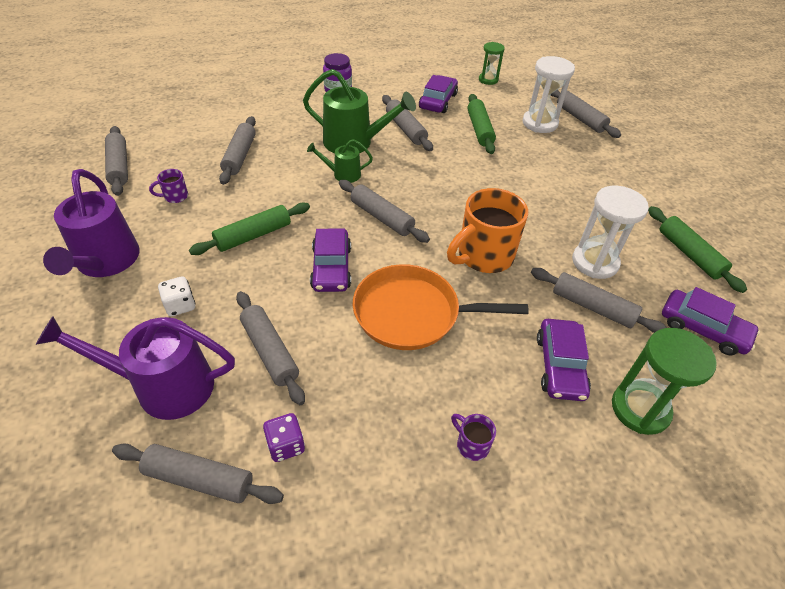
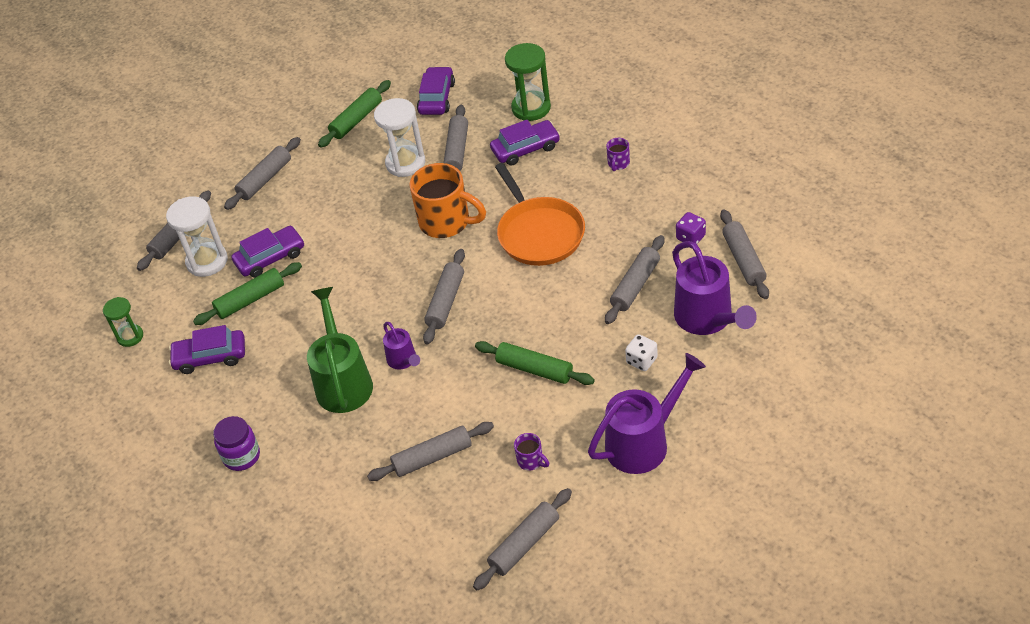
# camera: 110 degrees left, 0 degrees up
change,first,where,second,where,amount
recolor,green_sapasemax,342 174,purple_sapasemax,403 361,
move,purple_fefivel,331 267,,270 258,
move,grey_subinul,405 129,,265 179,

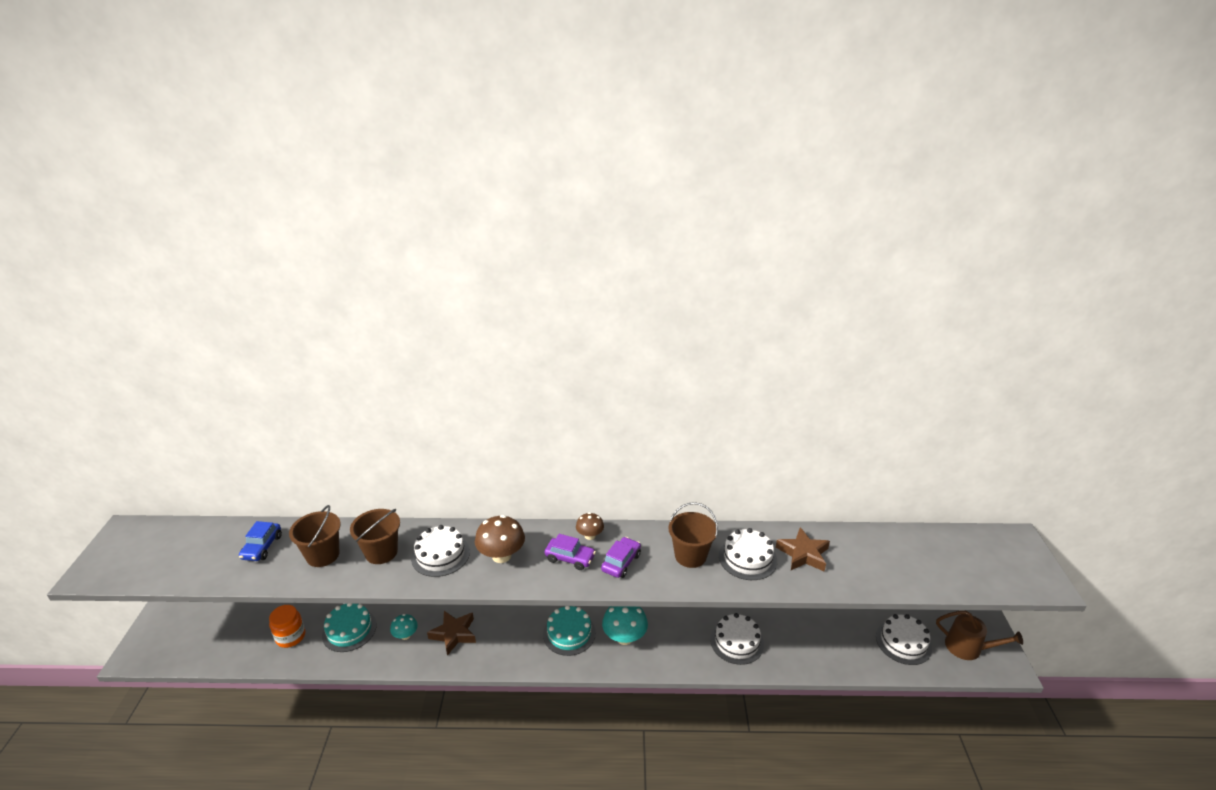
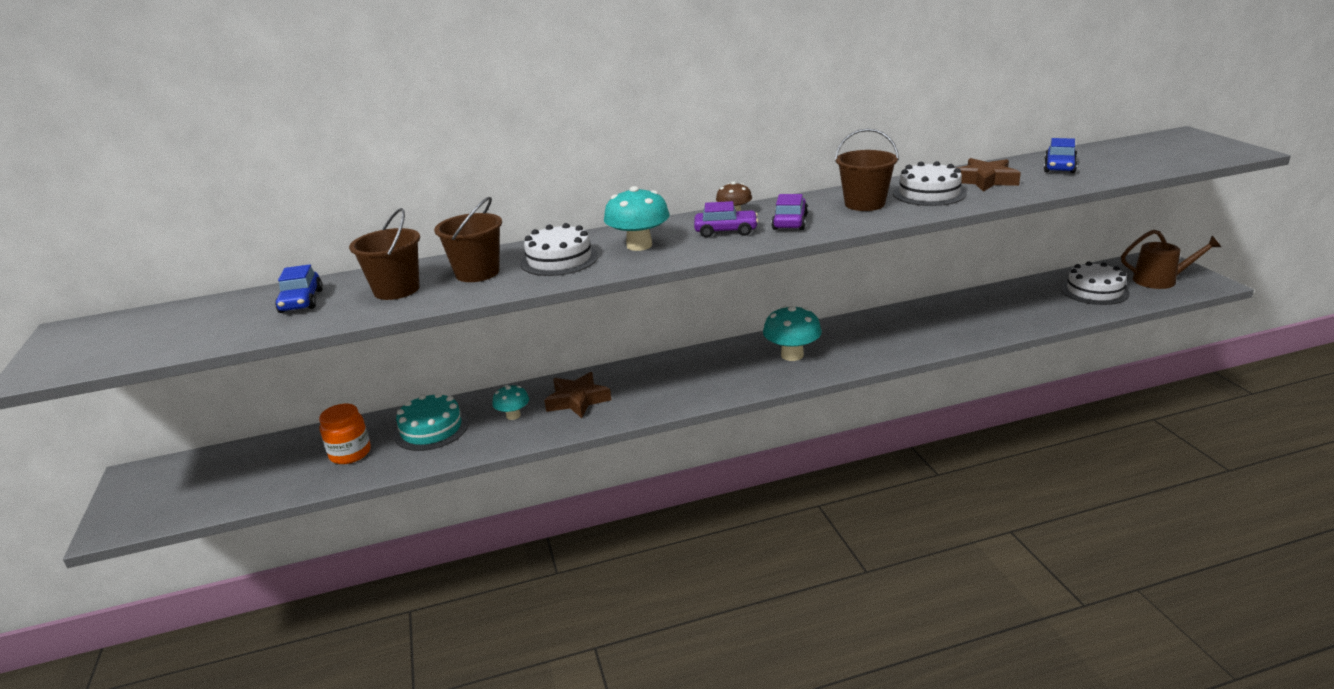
# camera: 15 degrees left, 5 degrees down
change,first,where,second,where,amount
recolor,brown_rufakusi,501 556,turquoise_rufakusi,639 245,
delete,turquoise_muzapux,569 633,,,
delete,white_muzapux,737 641,,,
insert,,,blue_fefivel,1059 167,

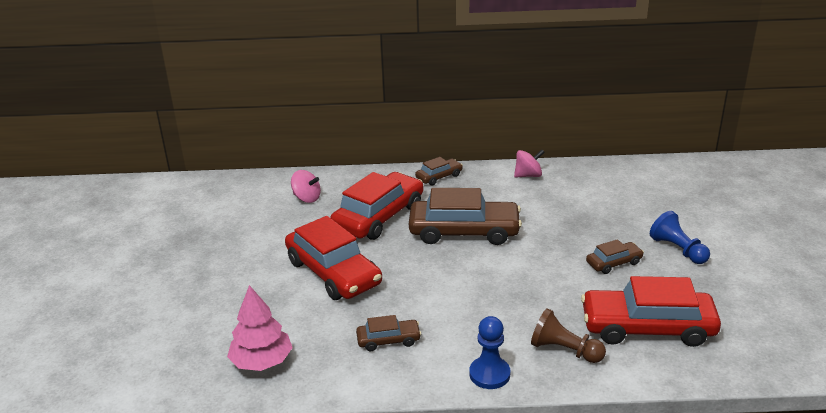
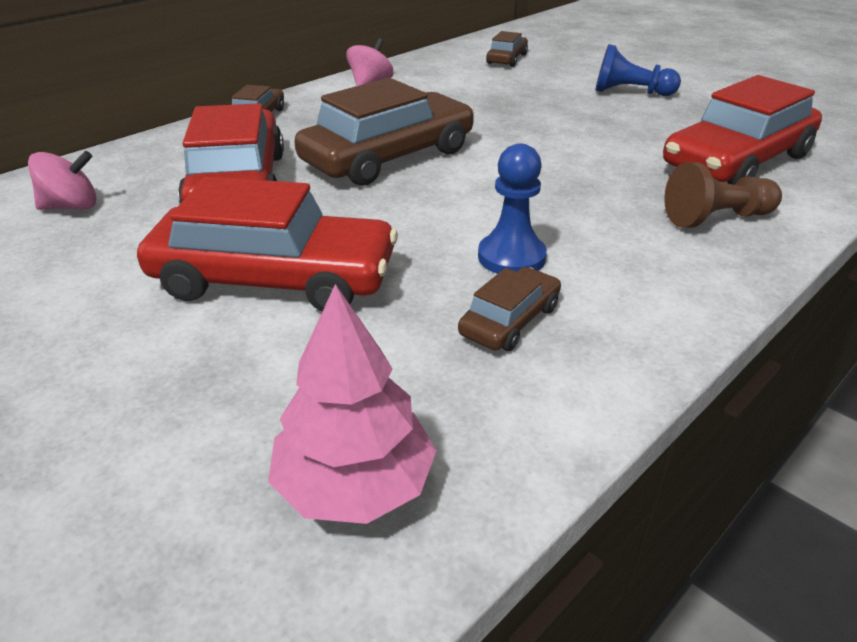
# camera: 45 degrees left, 5 degrees up
change,first,where,second,where,amount
move,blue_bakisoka,489 374,,511 257,
move,brown_fefivel,614 263,,507 59,

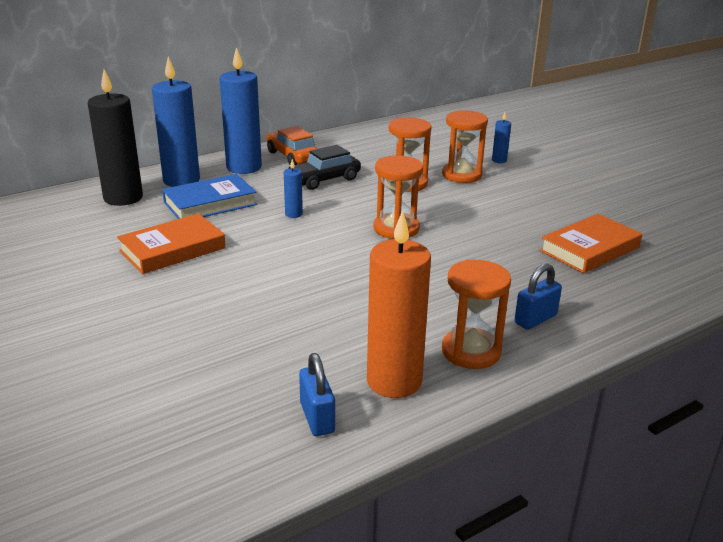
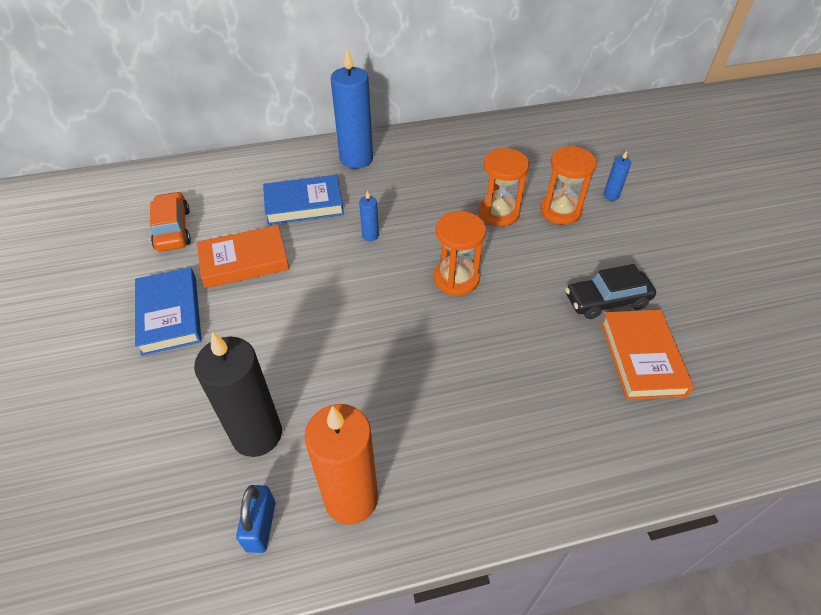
# camera: 20 degrees right, 20 degrees up
change,first,where,second,where,amount
move,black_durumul,123 198,,257 434,
delete,blue_durumul,181 180,,,
move,orange_fefivel,292 156,,173 229,
move,black_fefivel,324 180,,606 301,
delete,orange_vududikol,471 351,,,
delete,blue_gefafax,535 319,,,
rotate,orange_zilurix,590 249,,642 357,75 degrees counterclockwise
insert,,,blue_zilurix,170 314,

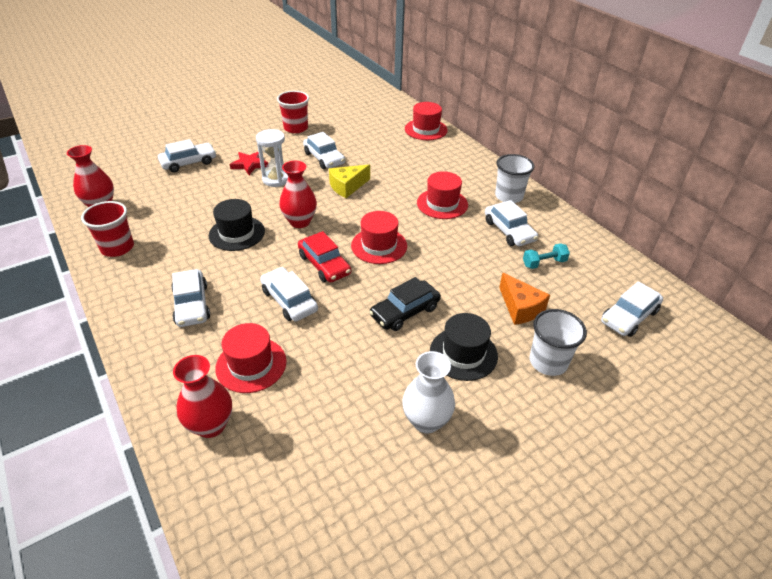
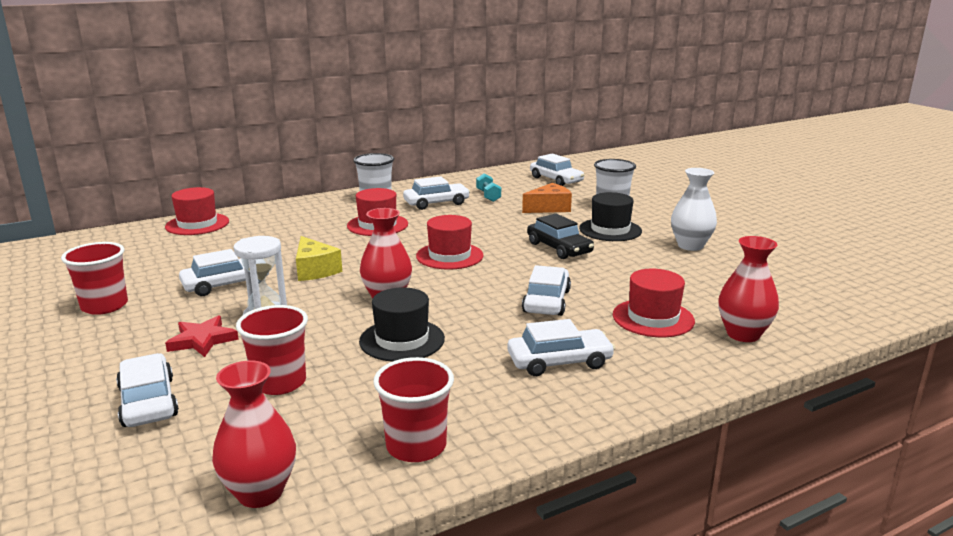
# camera: 85 degrees left, 20 degrees down
change,first,where,second,where,amount
rotate,white_fefivel,289 300,,546 301,135 degrees clockwise
delete,red_fefivel,324 264,,,
insert,,,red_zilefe,279 383,

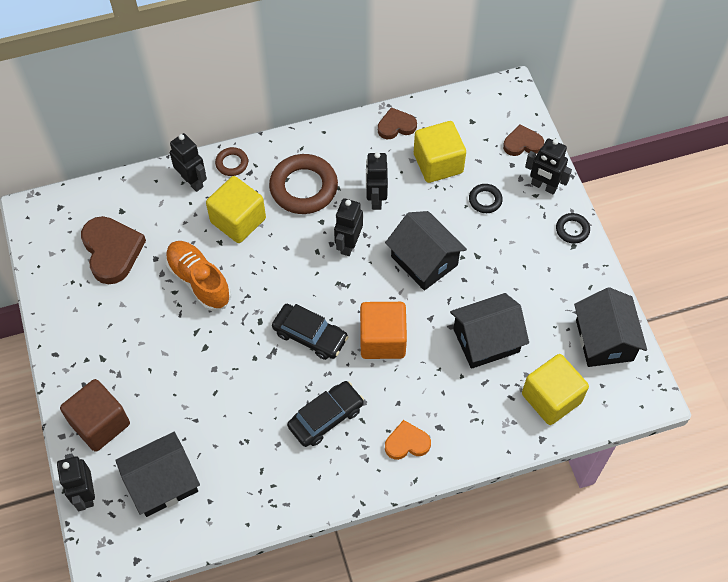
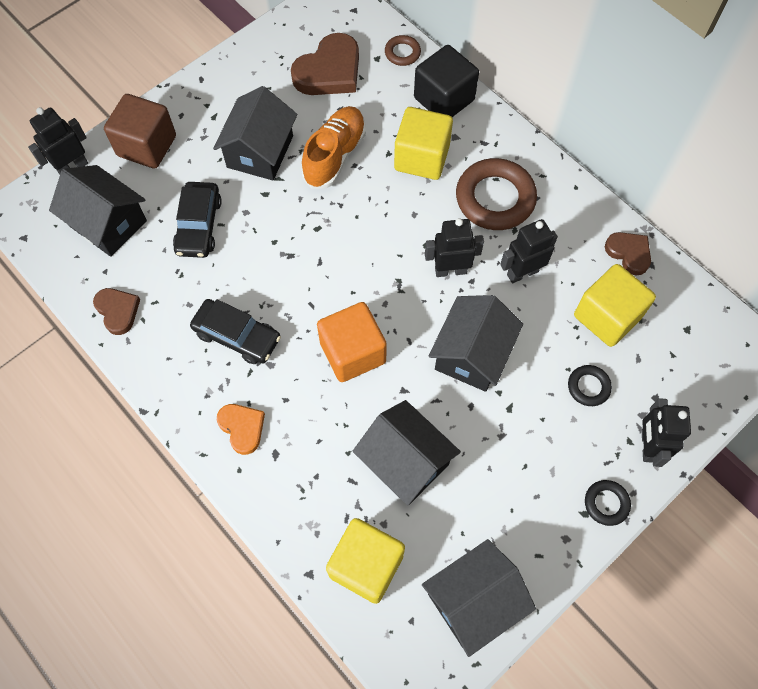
# camera: 65 degrees right, 5 degrees up
change,first,where,second,where,amount
replace,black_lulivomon,192 181,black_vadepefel,444 99,
move,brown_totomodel,232 163,,402 53,
move,black_fefivel,310 335,,199 225,
move,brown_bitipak,522 143,,118 311,
insert,,,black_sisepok,260 151,

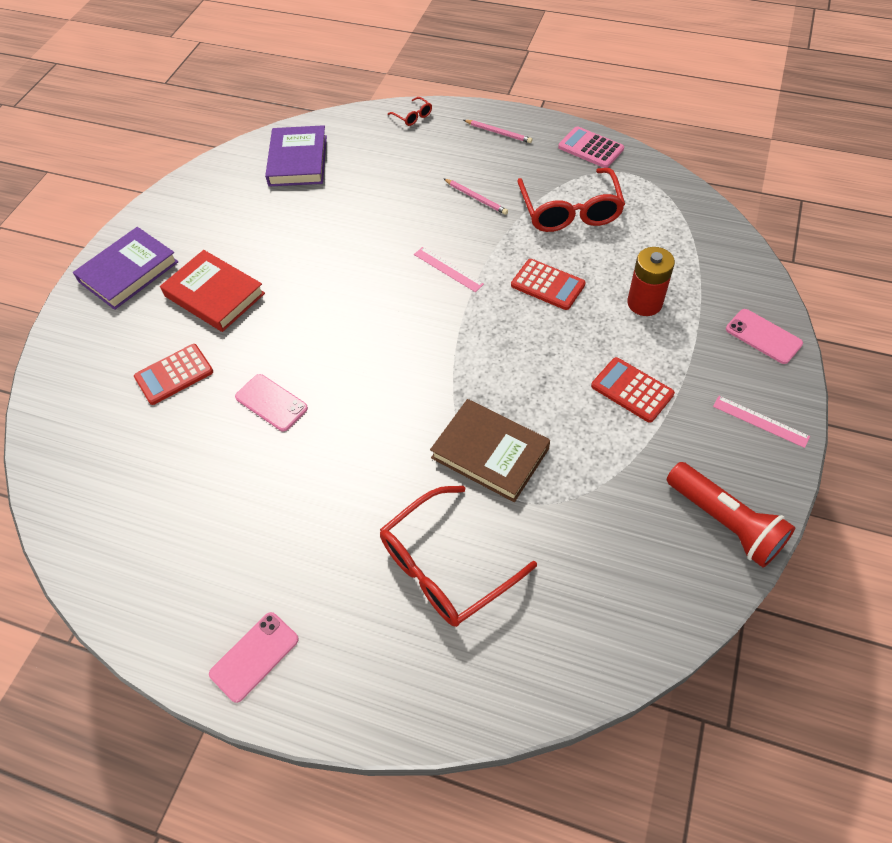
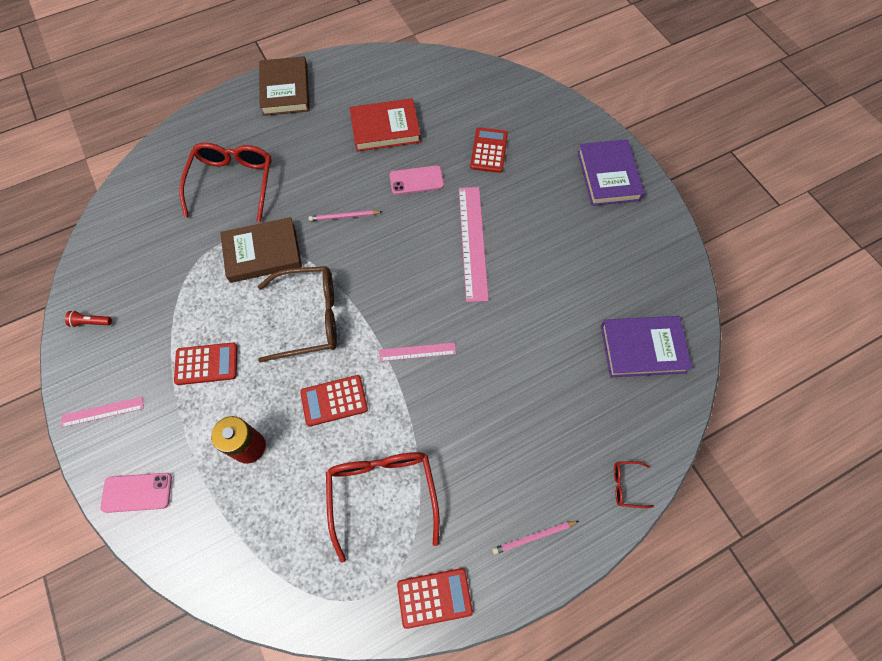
# camera: 130 degrees right, 10 degrees up
change,first,where,second,where,amount
move,red_zilurix,214 294,,385 128,
replace,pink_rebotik,254 656,brown_zilurix,285 90,
rotate,purple_zilurix,298 160,,642 348,45 degrees counterclockwise
move,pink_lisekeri,476 198,,344 217,
rotate,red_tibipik,570 211,,382 493,45 degrees clockwise
recolor,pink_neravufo,590 148,red_neravufo,434 597,
resize,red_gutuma,725 522,,91 322,x0.43
insert,,,brown_tibipik,310 318,
insert,,,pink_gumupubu,472 242,

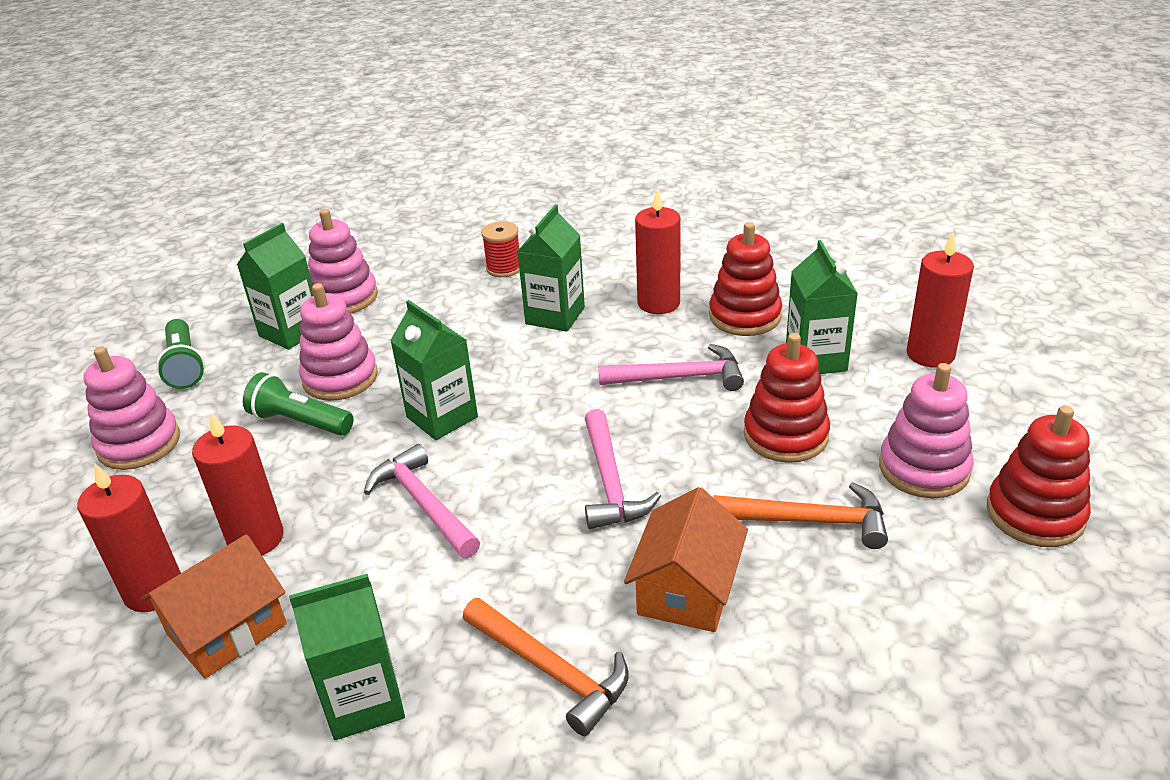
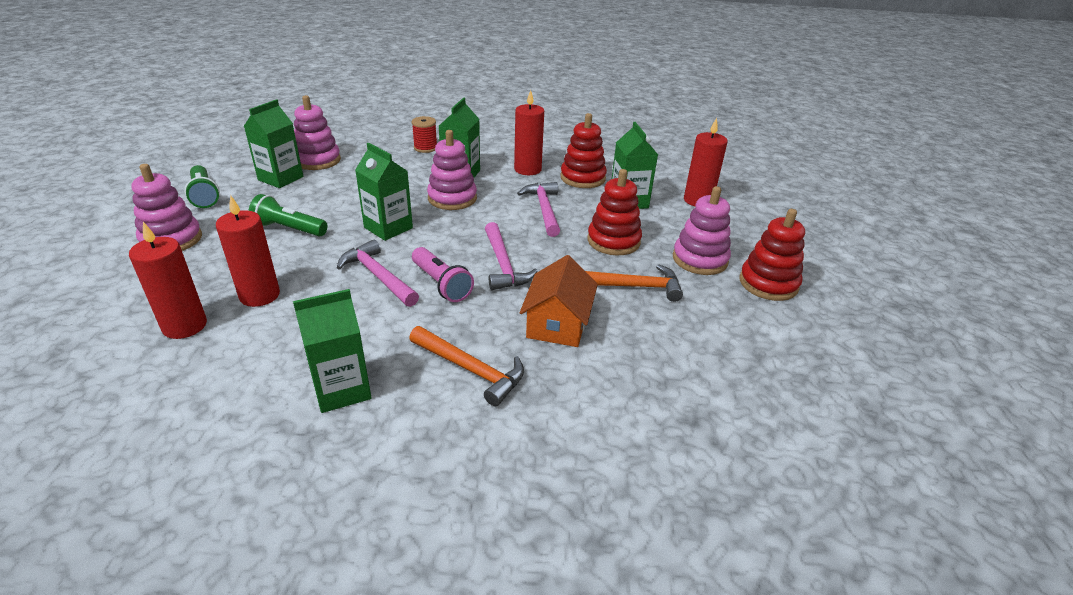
# camera: 10 degrees left, 0 degrees up
change,first,where,second,where,amount
delete,orange_sisepok,227 629,,,
move,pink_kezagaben,340 378,,452 198,
rotate,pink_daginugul,679 377,,544 209,90 degrees counterclockwise
insert,,,pink_gutuma,441 284,

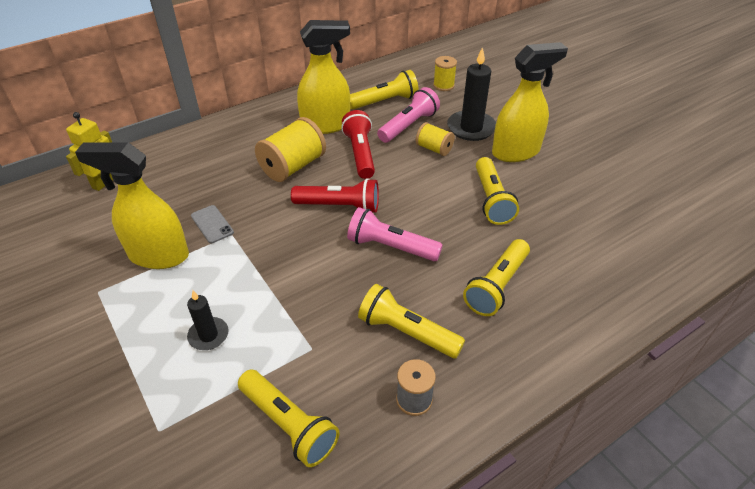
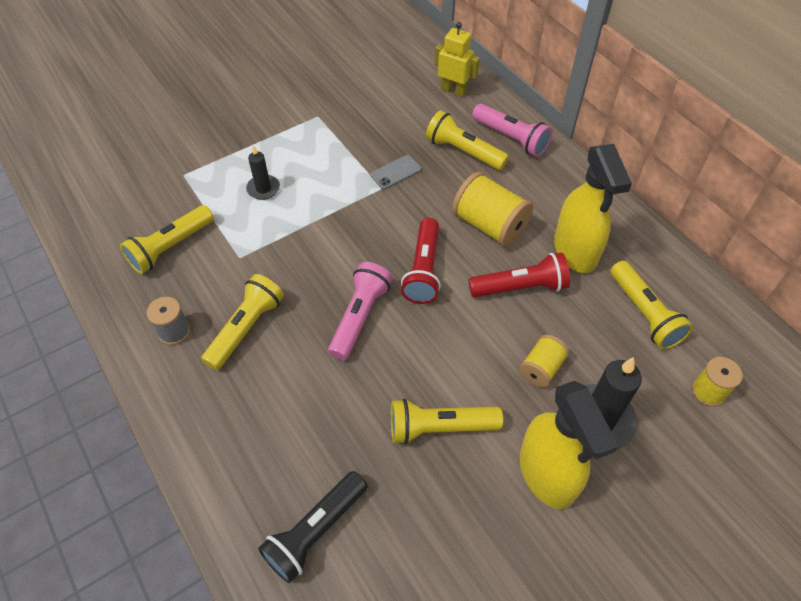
# camera: 90 degrees right, 10 degrees up
change,first,where,second,where,amount
delete,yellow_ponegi,158 255,,,
move,pink_gutuma,409 126,,511 138,
move,yellow_gutuma,497 286,,463 151,
insert,,,black_gutuma,315 531,

